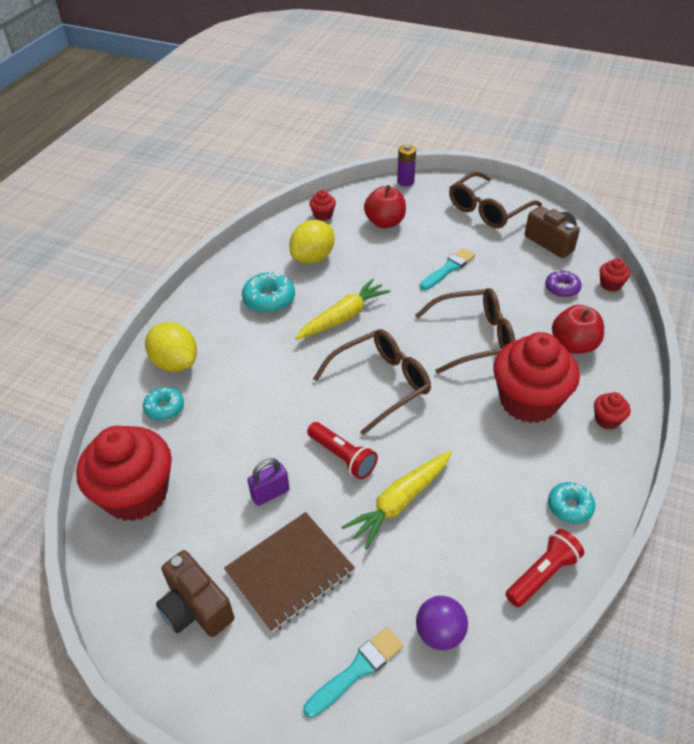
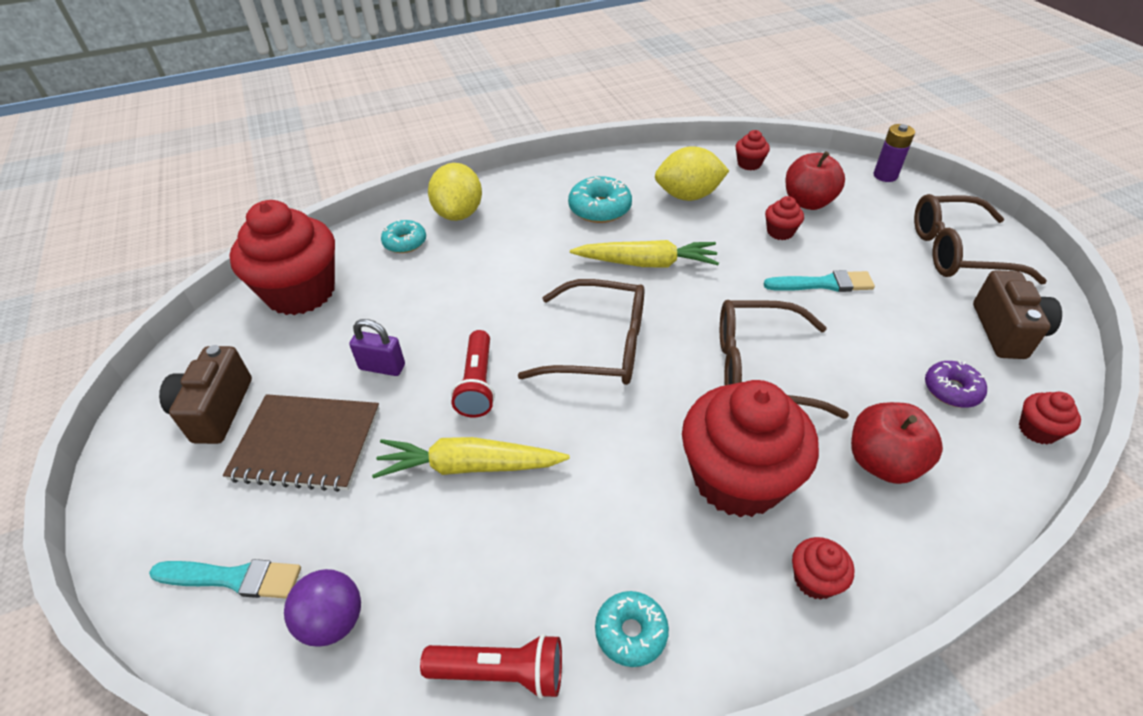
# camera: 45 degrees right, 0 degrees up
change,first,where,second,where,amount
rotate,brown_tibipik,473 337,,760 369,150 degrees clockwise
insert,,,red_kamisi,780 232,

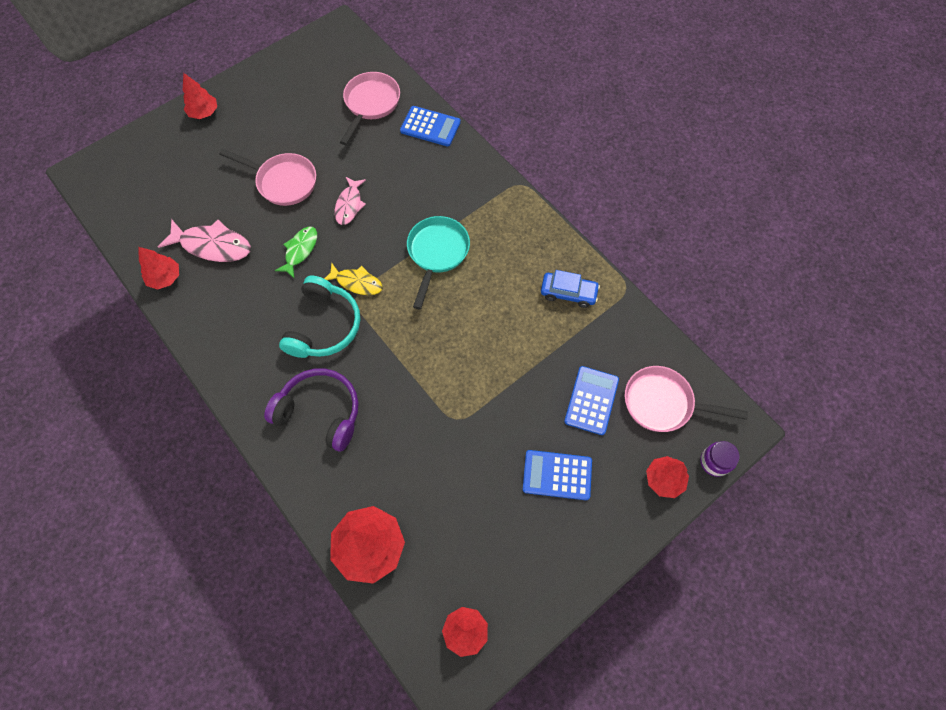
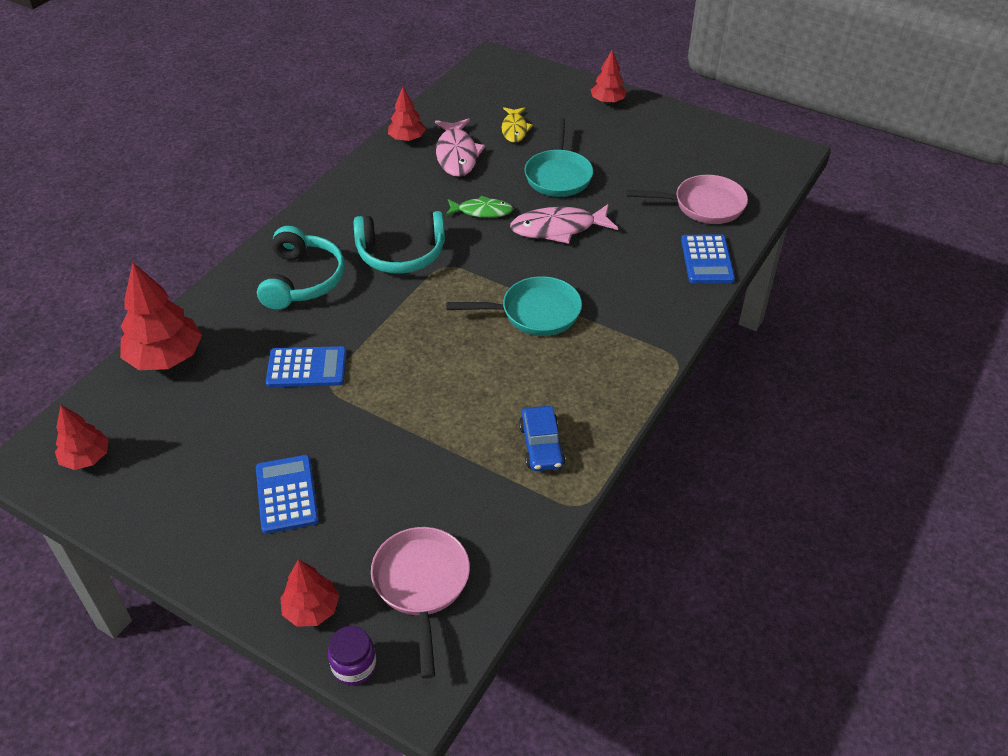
# camera: 70 degrees right, 20 degrees down
change,first,where,second,where,amount
recolor,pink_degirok,283 182,turquoise_degirok,558 175,
recolor,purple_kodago,320 412,turquoise_kodago,302 280,
move,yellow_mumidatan,357 282,,514 129,
resize,pink_mumidatan,349 205,,558 229,x1.55
move,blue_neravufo,591 400,,307 368,

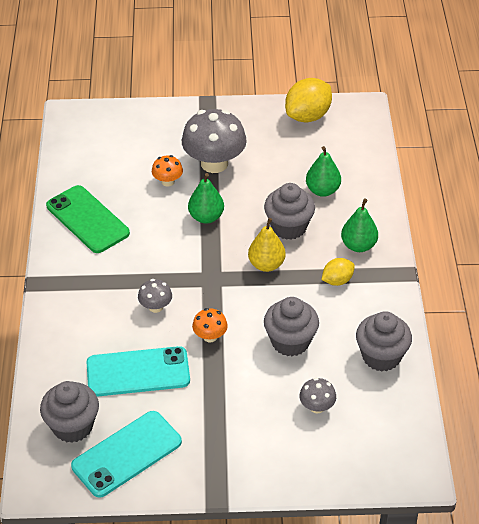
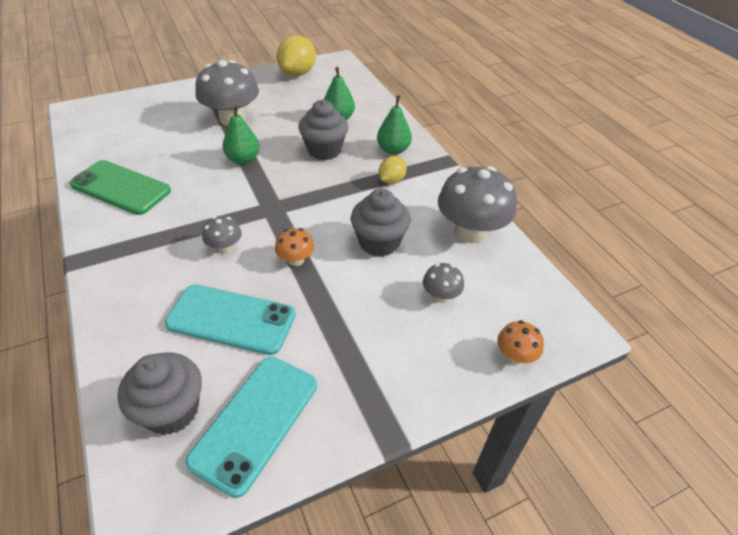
# camera: 25 degrees left, 0 degrees up
change,first,where,second,where,amount
rotate,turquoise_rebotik,138 372,,231 319,45 degrees clockwise
move,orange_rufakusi,167 181,,515 355,
delete,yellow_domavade,266 264,,,
replace,grey_kamisi,381 356,grey_rufakusi,470 231,

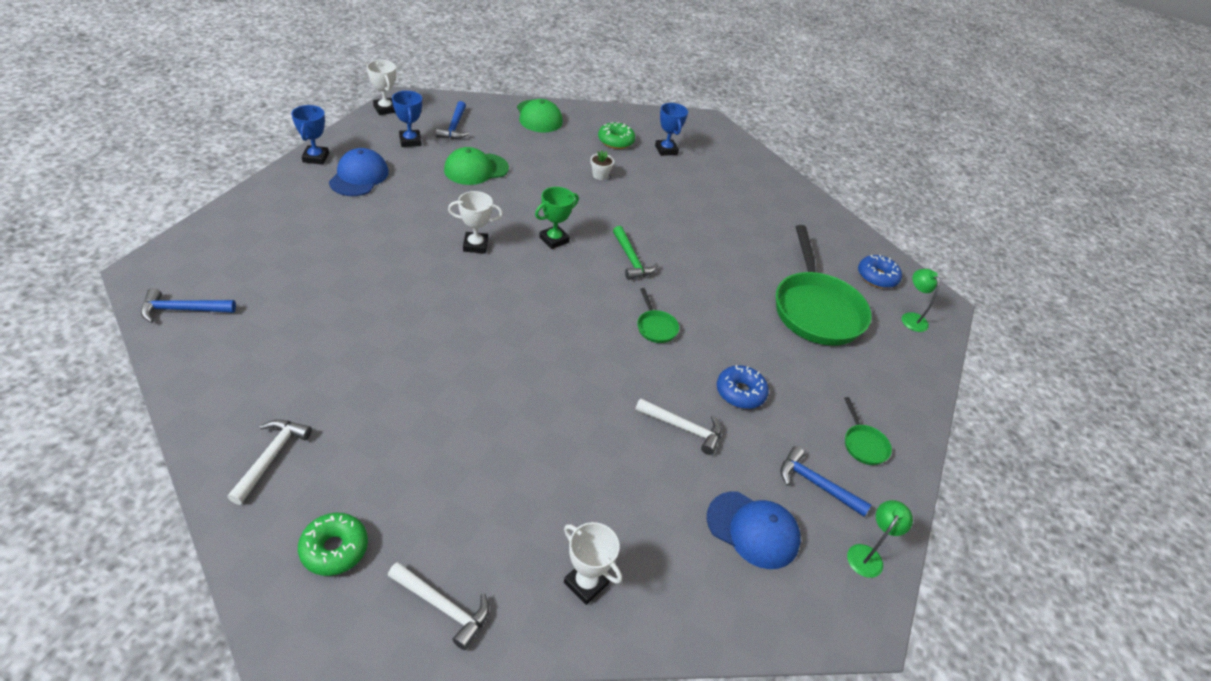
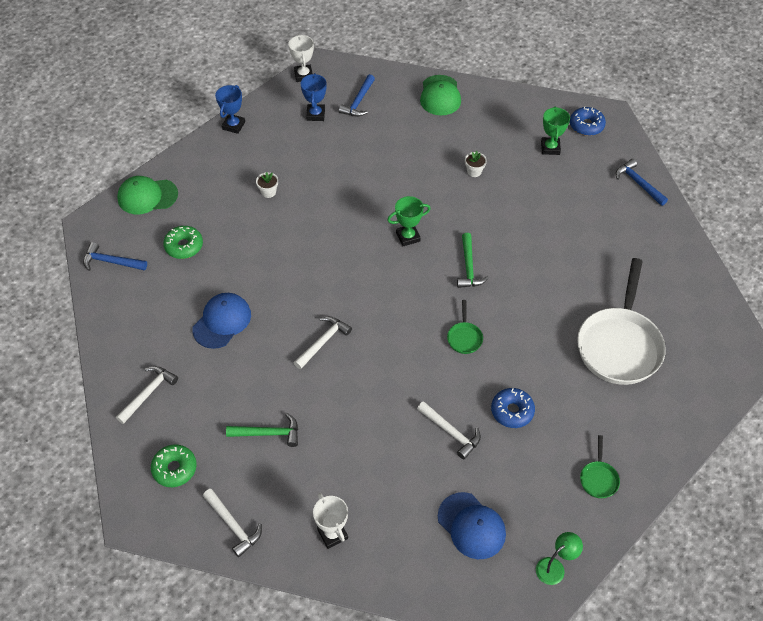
# camera: 25 degrees right, 10 degrees up
change,first,where,second,where,amount
move,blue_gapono,359 176,,222 321,
move,green_gapono,476 169,,147 196,
delete,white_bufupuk,475 245,,,
move,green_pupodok,615 141,,184 246,
recolor,blue_bufupuk,666 150,green_bufupuk,550 148,
recolor,green_degirok,816 310,white_degirok,619 345,
move,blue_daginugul,816 484,,638 183,
move,blue_pupodok,877 277,,586 125,
delete,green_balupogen,911 318,,,
insert,,,green_daginugul,268 433,
insert,,,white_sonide,268 192,
insert,,,white_daginugul,323 342,

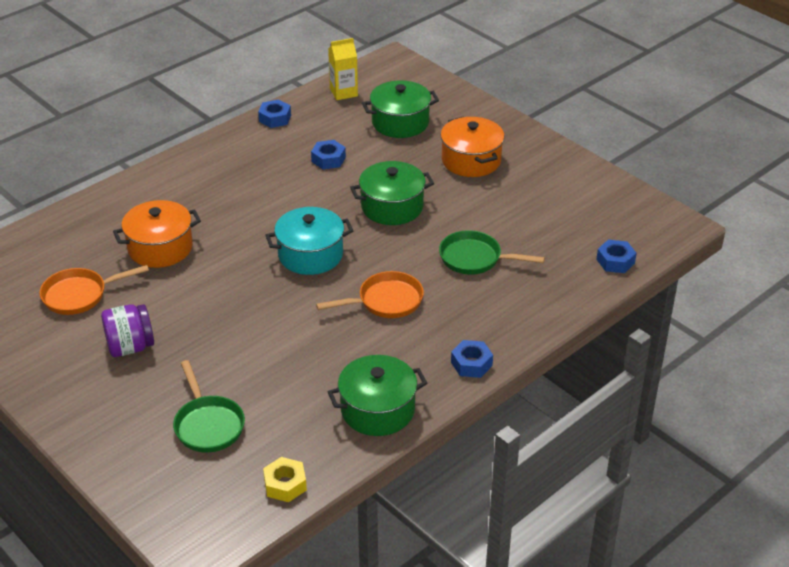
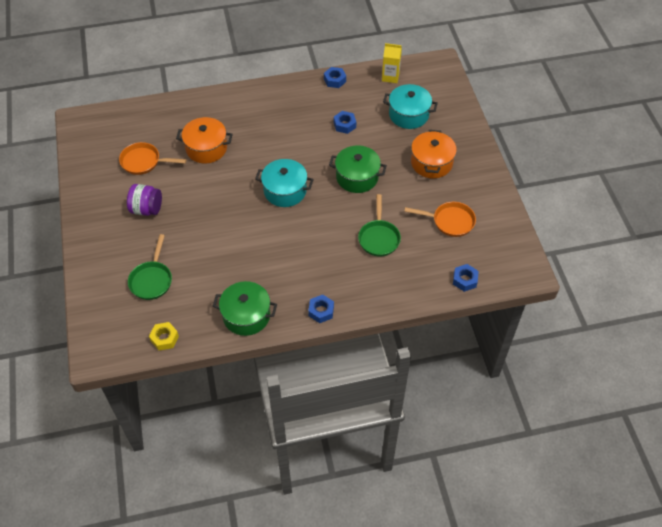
# camera: 30 degrees right, 15 degrees up
change,first,where,second,where,amount
move,orange_degirok,385 301,,450 221,
recolor,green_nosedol,400 122,turquoise_nosedol,408 115,
rotate,green_degirok,475 259,,379 238,135 degrees counterclockwise

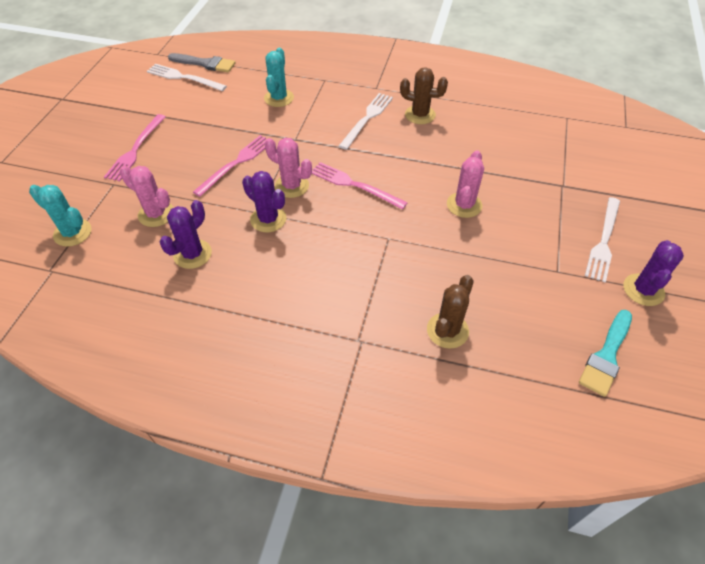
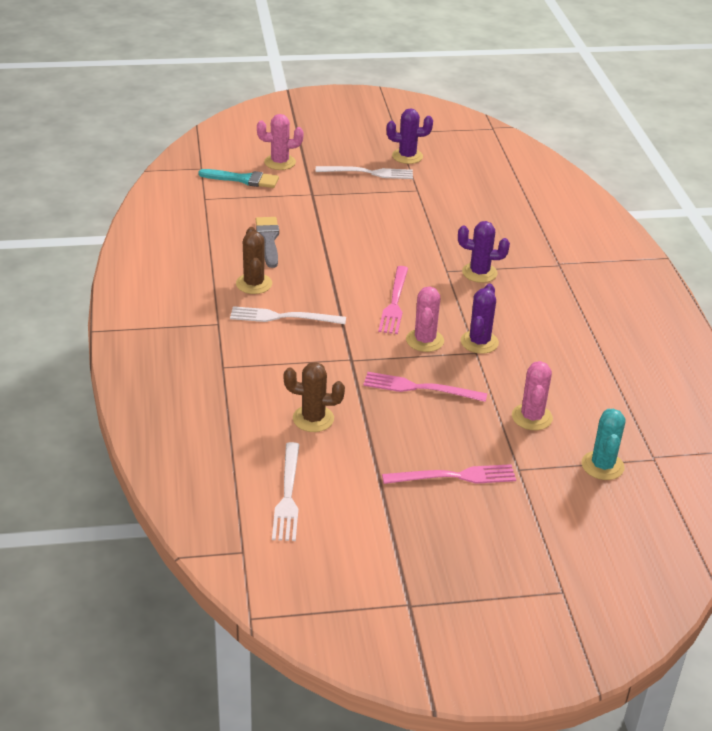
# camera: 115 degrees left, 15 degrees down
change,first,where,second,where,amount
move,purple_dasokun,192 254,,479 273,
move,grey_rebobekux,205 64,,268 240,
delete,turquoise_dasokun,279 98,,,
move,brown_dasokun,447 330,,313 419,
move,pink_dasokun,464 205,,280 162,
move,turquoise_rebobekux,606 355,,243 179,

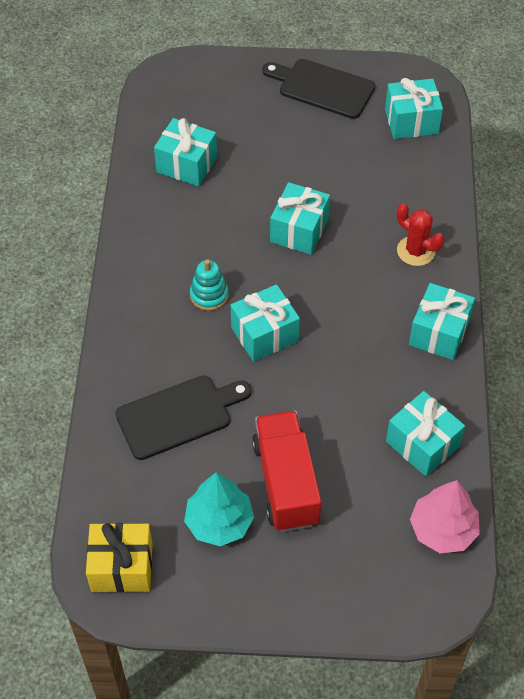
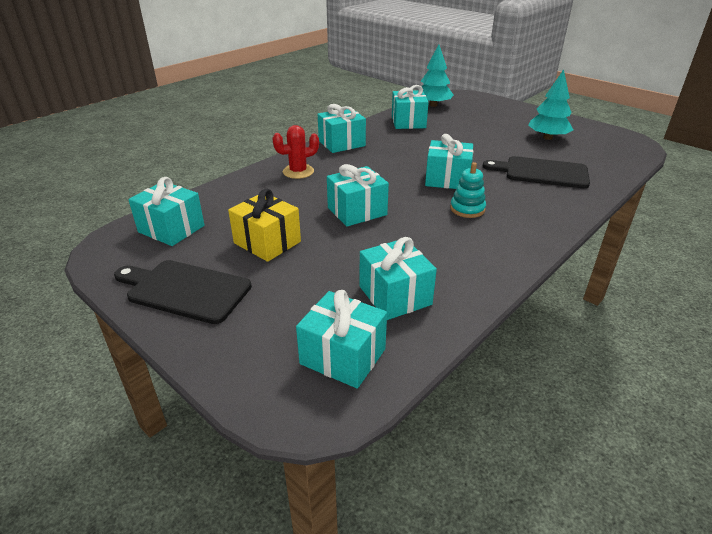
# camera: 140 degrees left, 20 degrees down
change,first,where,second,where,amount
move,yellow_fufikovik,122 567,,267 242,
delete,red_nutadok,286 482,,,
rotate,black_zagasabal,322 87,,185 290,135 degrees clockwise
rotate,red_dasokun,416 251,,298 172,75 degrees clockwise
recolor,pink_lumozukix,443 529,turquoise_lumozukix,433 105,
insert,,,turquoise_fufikovik,343 356,

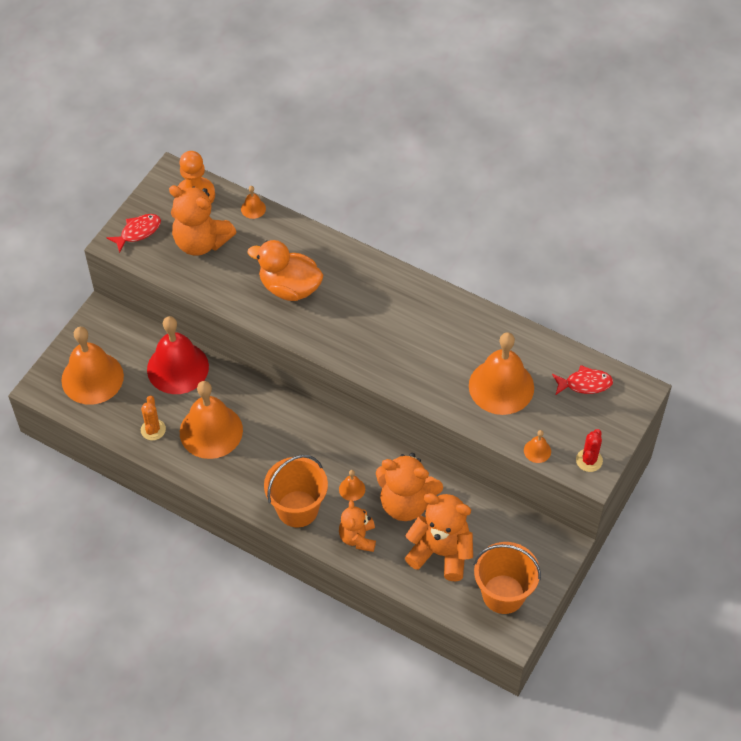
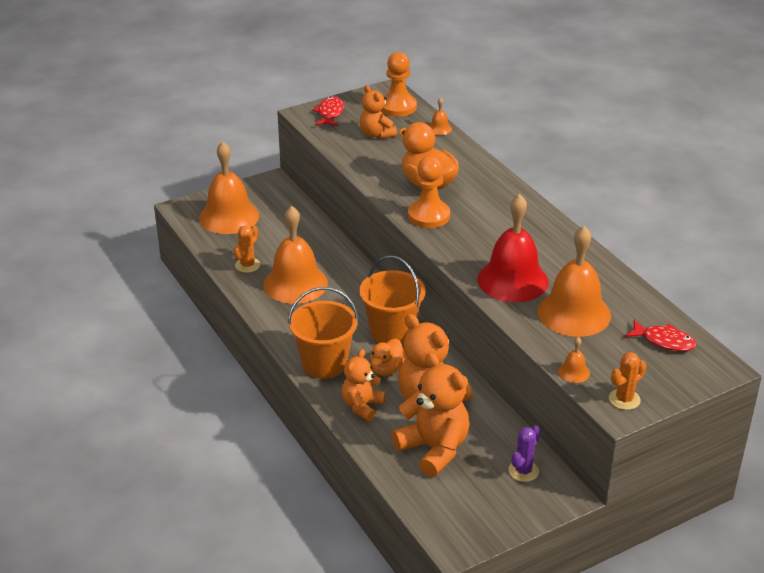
# camera: 30 degrees right, 20 degrees down
change,first,where,second,where,amount
rotate,red_mumidatan,138 232,,330 113,75 degrees counterclockwise
move,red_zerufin,177 368,,512 280,
resize,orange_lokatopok,201 242,,376 134,x0.61
replace,orange_zerufin,352 489,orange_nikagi,386 369,
move,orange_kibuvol,503 594,,392 332,
recolor,red_dasokun,589 460,orange_dasokun,624 399,
insert,,,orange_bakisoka,428 216,
insert,,,purple_dasokun,523 471,

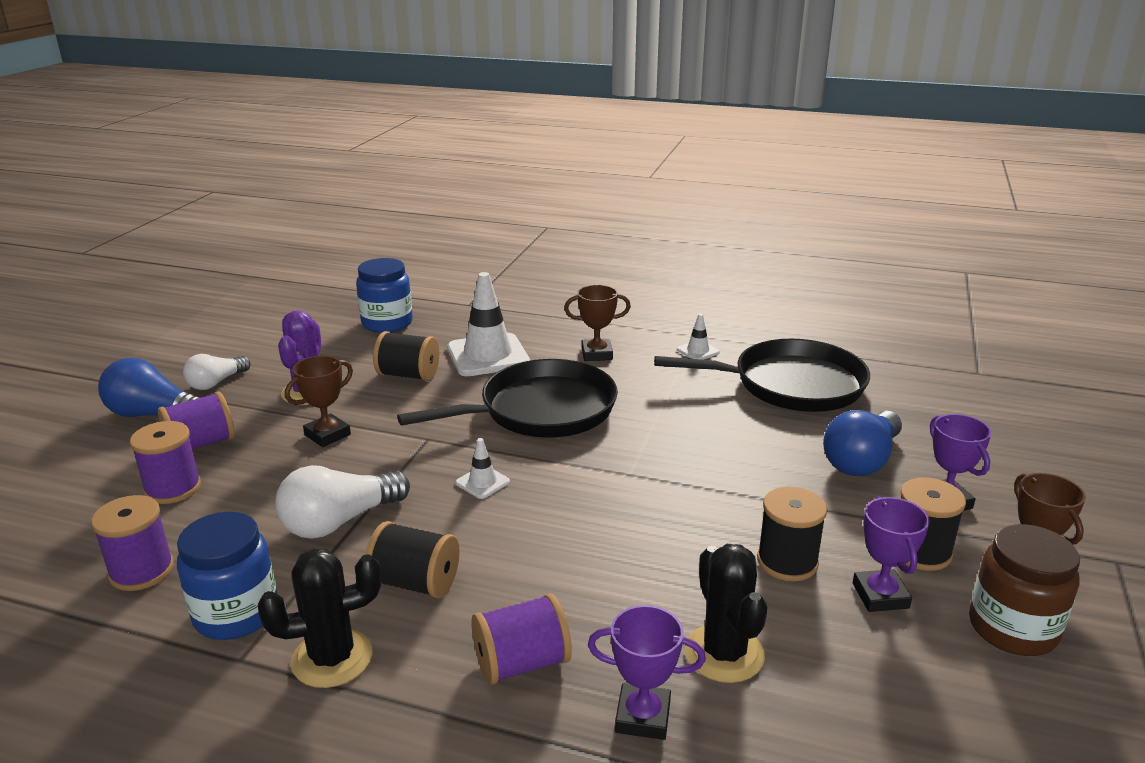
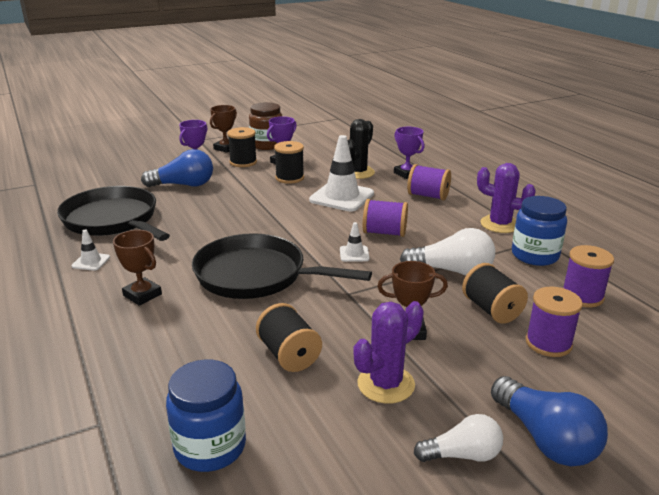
# camera: 135 degrees left, 0 degrees up
change,first,where,second,where,amount
move,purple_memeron,201 444,,384 233,
recolor,black_dasokun,332 658,purple_dasokun,499 224,
move,black_memeron,415 583,,491 310,
move,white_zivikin,488 355,,341 197,

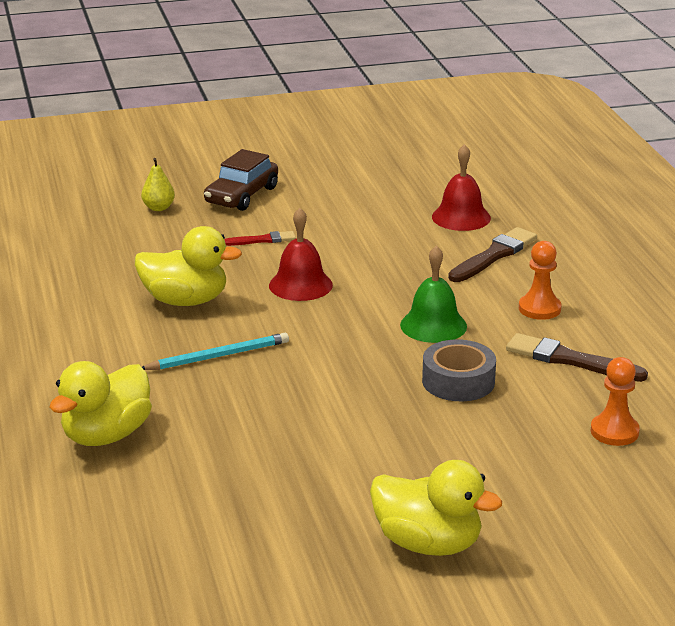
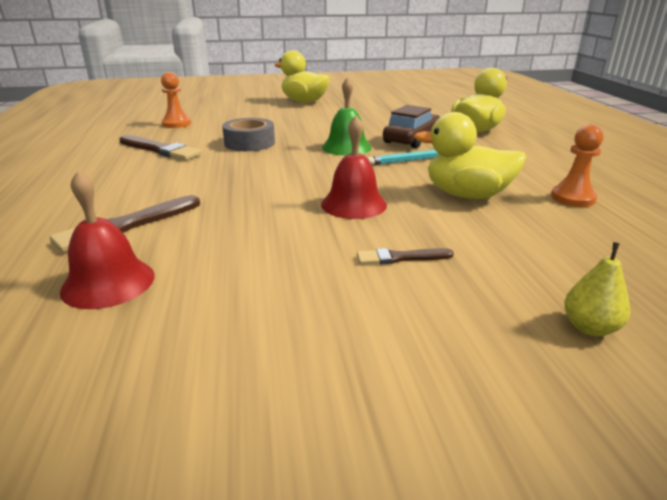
# camera: 175 degrees left, 0 degrees up
change,first,where,second,where,amount
move,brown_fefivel,242 195,,411 139,
recolor,red_rebobekux,262 240,brown_rebobekux,400 258,
move,green_zerufin,433 325,,346 147,
move,orange_bakisoka,539 309,,573 198,

